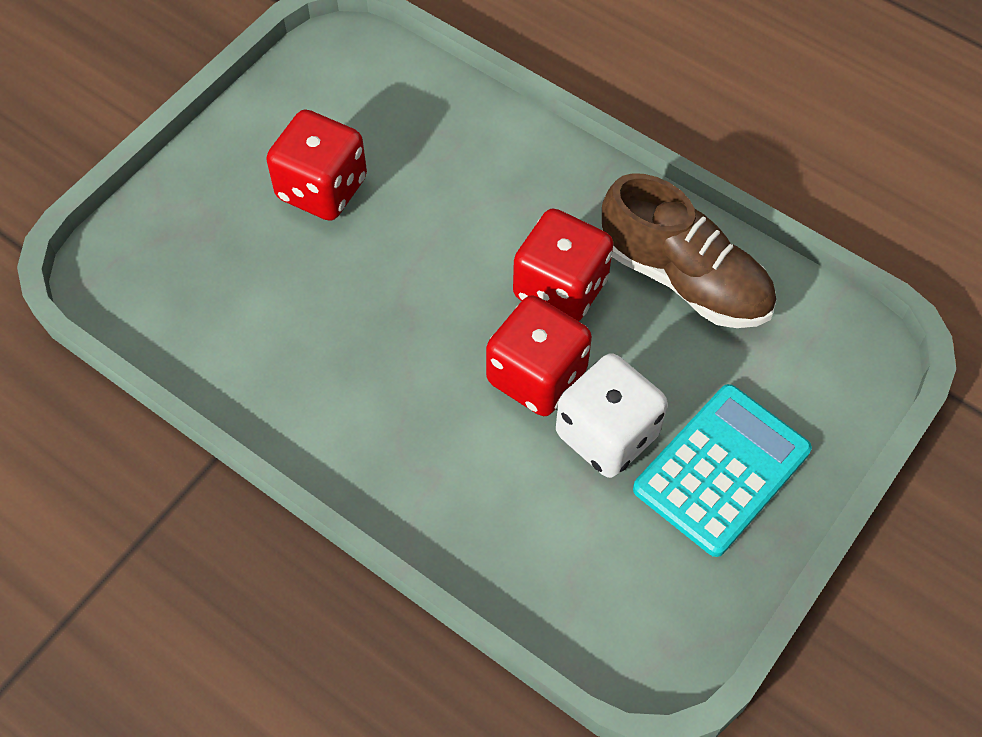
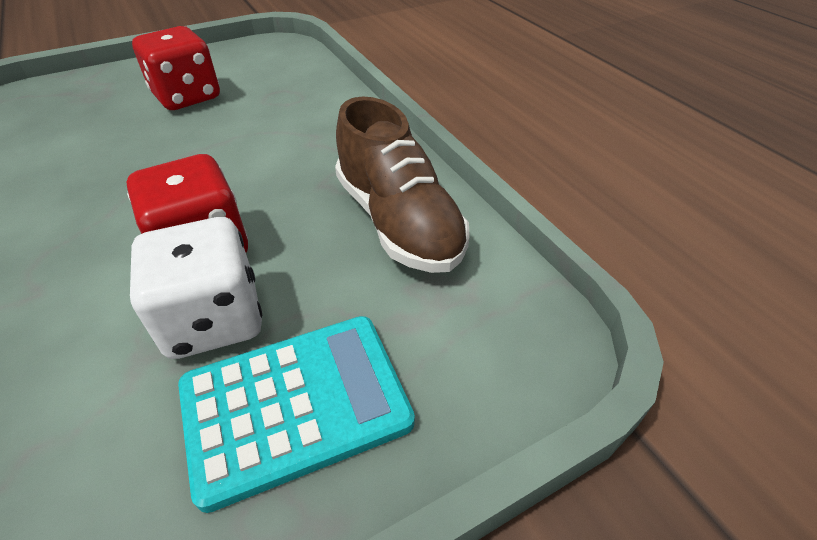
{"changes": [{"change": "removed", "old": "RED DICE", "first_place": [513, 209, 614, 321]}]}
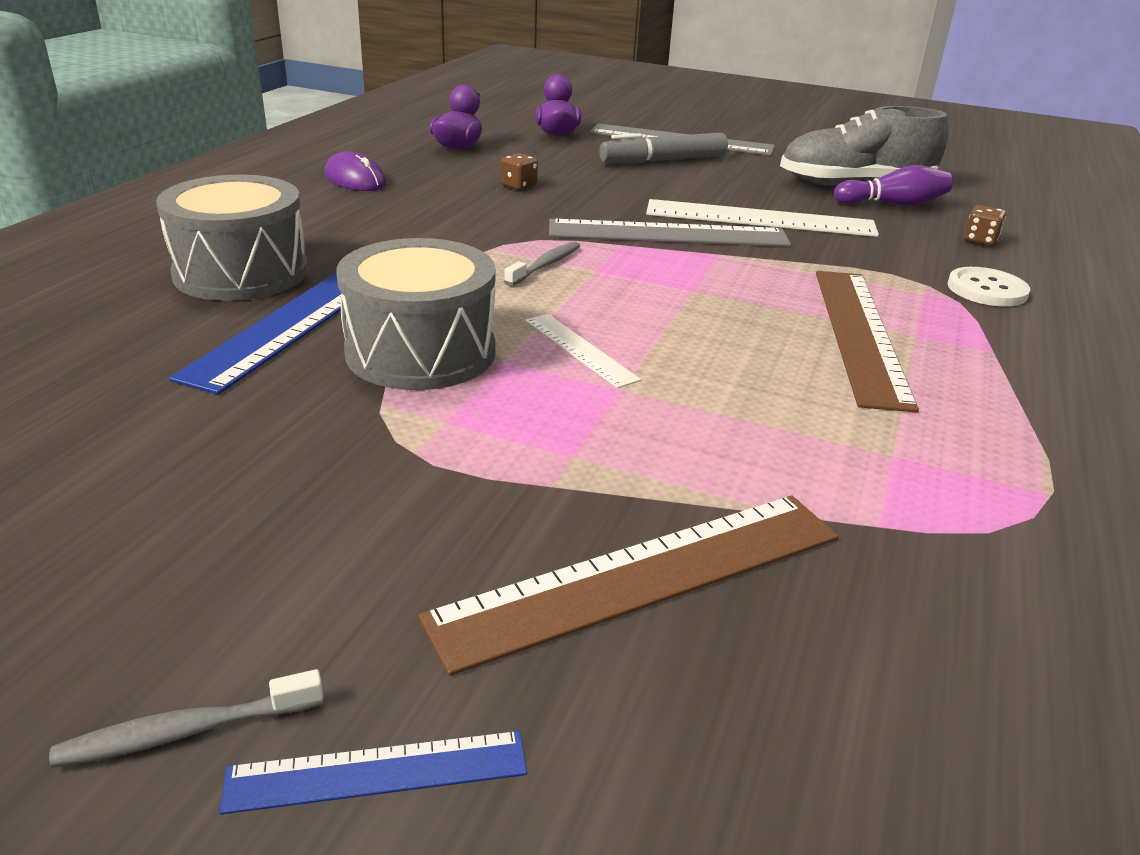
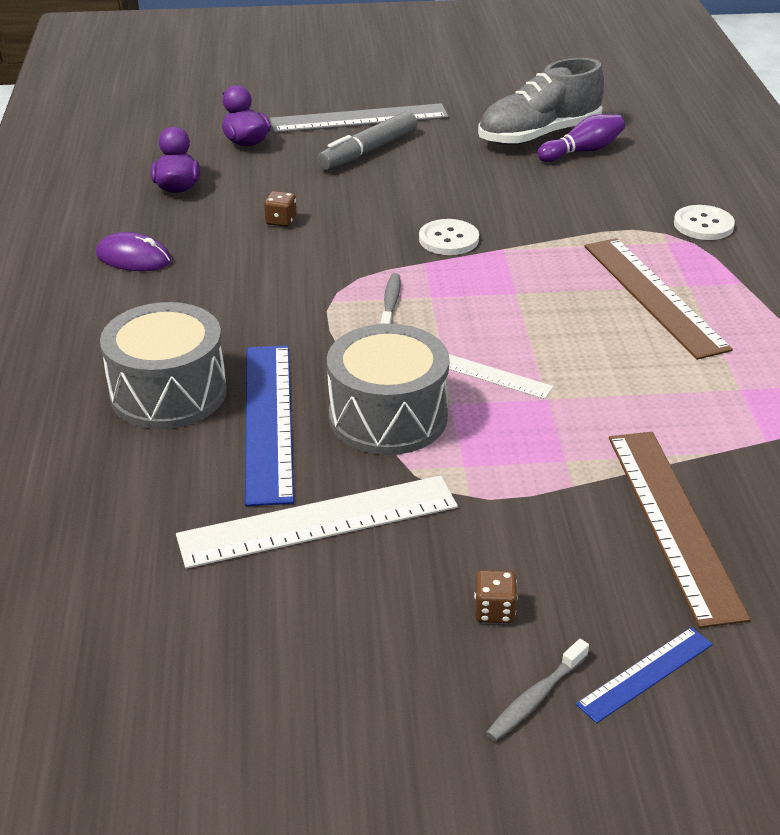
{"changes": [{"change": "moved", "old": "WHITE RULER", "first_place": [646, 199, 879, 237], "second_place": [176, 476, 458, 569]}, {"change": "moved", "old": "BROWN DICE", "first_place": [964, 205, 1006, 246], "second_place": [474, 570, 517, 623]}, {"change": "replaced", "old": "GREY RULER", "new": "WHITE BUTTON", "first_place": [549, 219, 791, 247], "second_place": [419, 219, 479, 255]}, {"change": "turned", "old": "BROWN RULER", "first_place": [418, 496, 839, 676], "second_place": [609, 432, 751, 628], "degrees": -45}]}
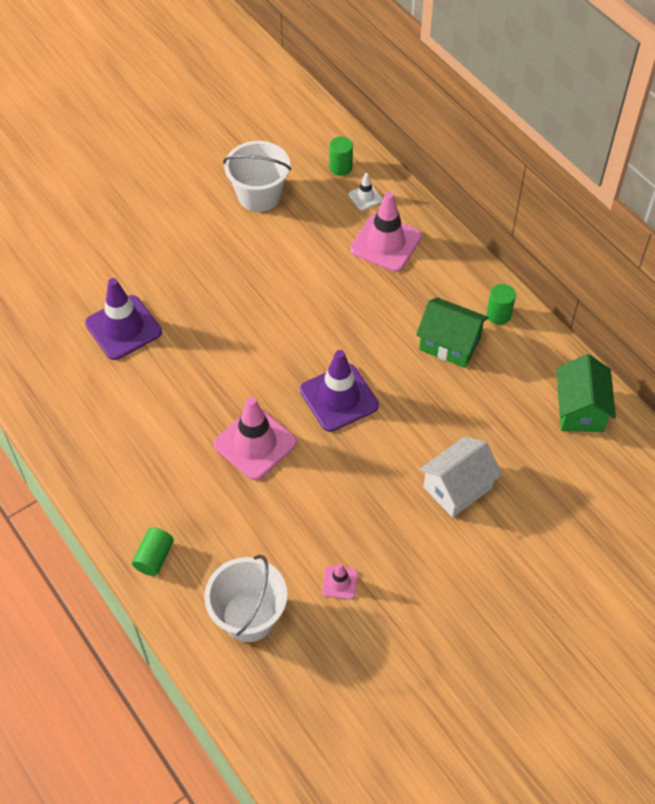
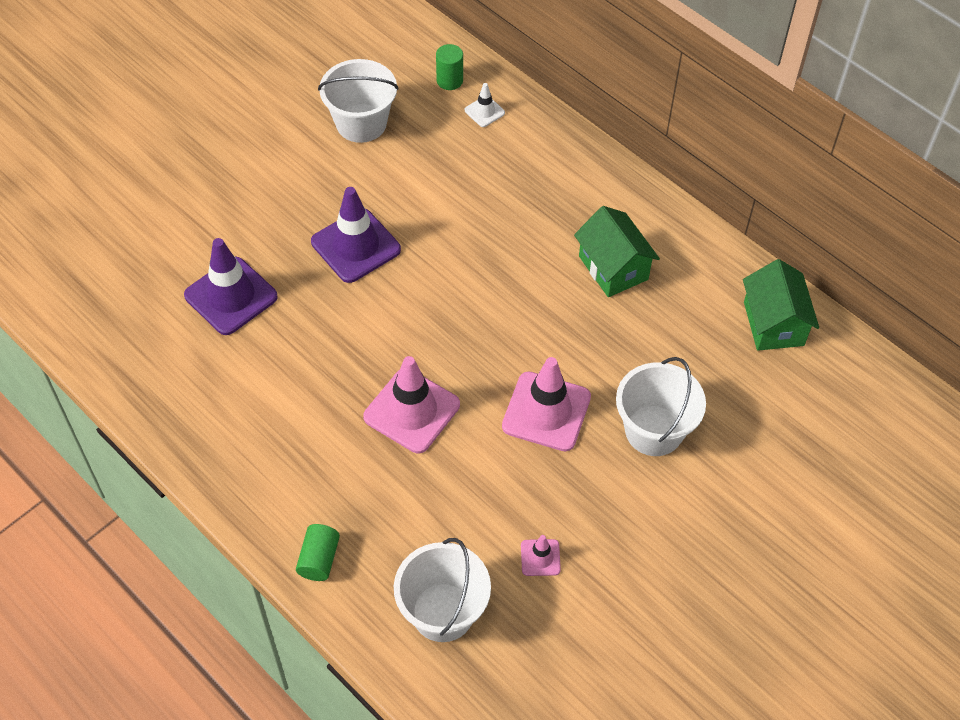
{"changes": [{"change": "moved", "old": "PINK TRAFFIC CONE", "first_place": [350, 192, 422, 272], "second_place": [502, 357, 591, 451]}, {"change": "removed", "old": "GREEN CYLINDER", "first_place": [487, 284, 516, 325]}, {"change": "turned", "old": "GREEN HOUSE", "first_place": [416, 297, 489, 368], "second_place": [574, 206, 660, 297], "degrees": 45}, {"change": "moved", "old": "PURPLE TRAFFIC CONE", "first_place": [300, 350, 379, 432], "second_place": [311, 187, 401, 283]}, {"change": "replaced", "old": "WHITE HOUSE", "new": "WHITE BUCKET", "first_place": [419, 437, 503, 518], "second_place": [616, 357, 706, 456]}]}
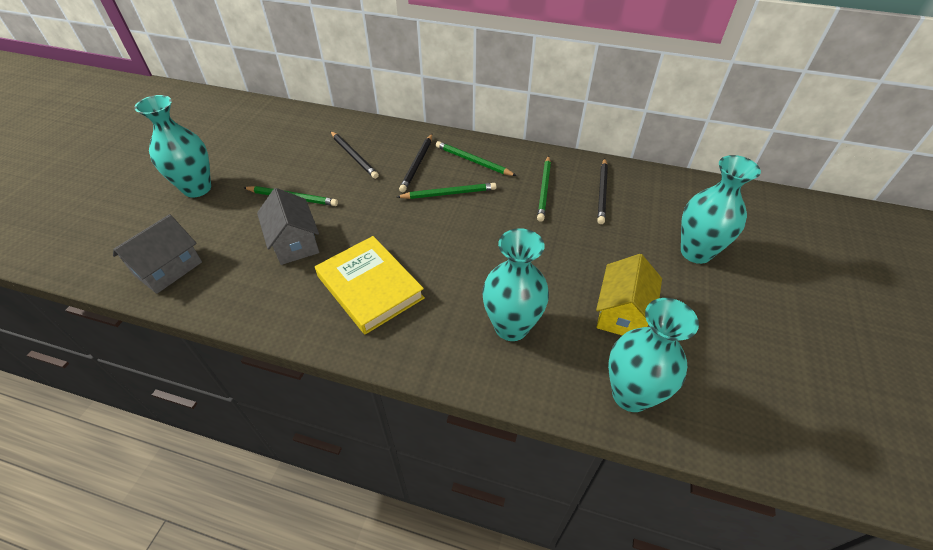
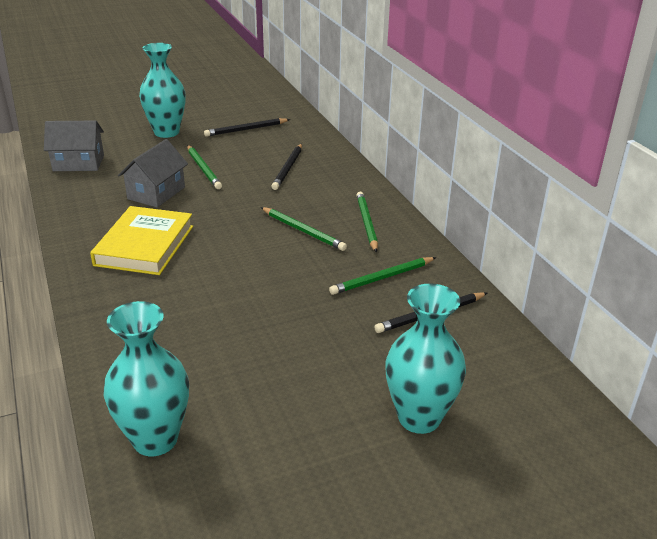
{"changes": [{"change": "moved", "old": "BLACK PENCIL", "first_place": [399, 134, 432, 192], "second_place": [204, 118, 290, 137]}, {"change": "removed", "old": "TURQUOISE VASE", "first_place": [482, 228, 549, 341]}, {"change": "removed", "old": "YELLOW HOUSE", "first_place": [596, 254, 662, 335]}]}
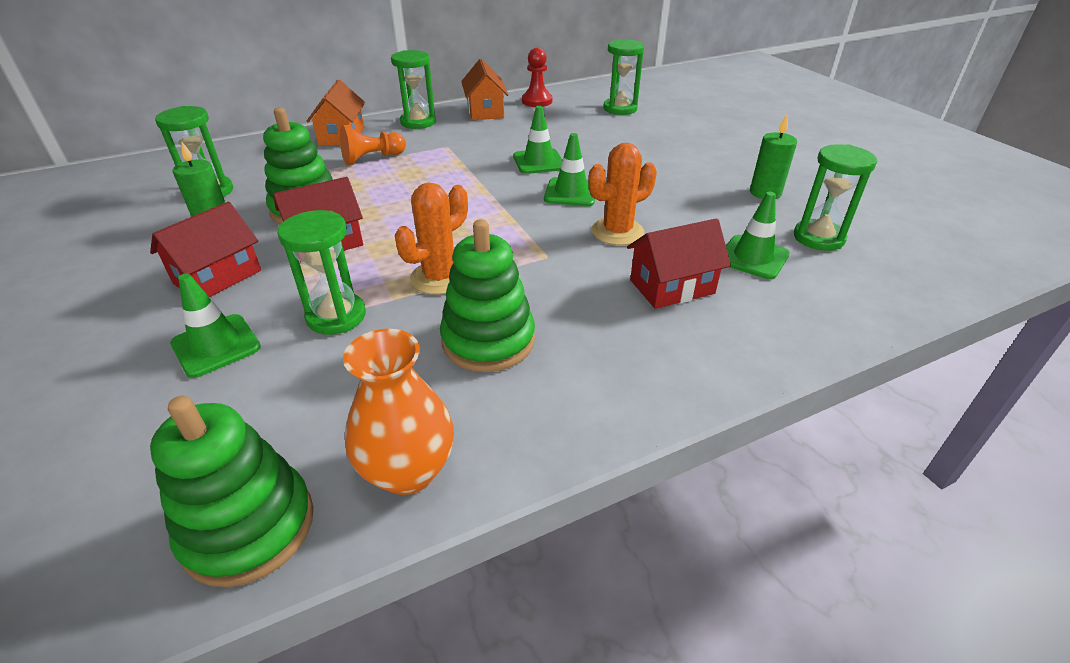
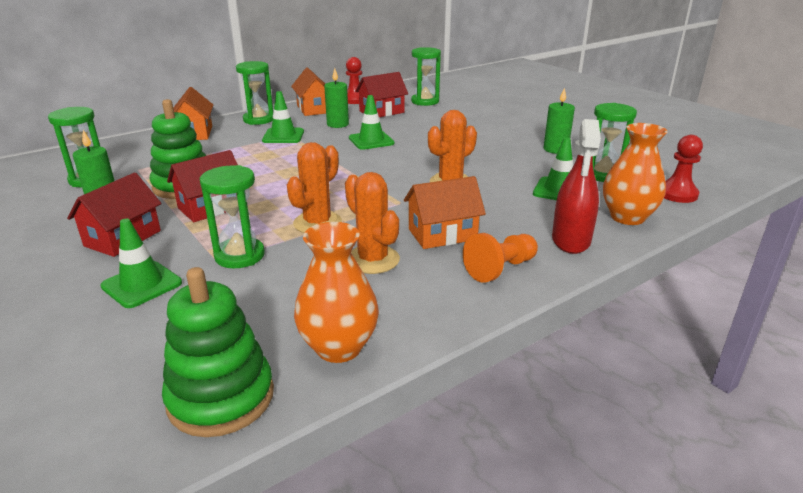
{"changes": [{"change": "moved", "old": "ORANGE PAWN", "first_place": [340, 125, 406, 165], "second_place": [463, 233, 538, 283]}, {"change": "moved", "old": "GREEN TRAFFIC CONE", "first_place": [544, 133, 595, 207], "second_place": [262, 91, 304, 143]}, {"change": "moved", "old": "RED HOUSE", "first_place": [627, 218, 731, 309], "second_place": [355, 72, 408, 117]}, {"change": "replaced", "old": "GREEN STACKING TOY", "new": "ORANGE CACTUS", "first_place": [440, 219, 535, 372], "second_place": [345, 172, 400, 274]}, {"change": "added", "new": "GREEN CANDLE", "second_place": [324, 68, 349, 128]}, {"change": "added", "new": "RED SPRAY BOTTLE", "second_place": [552, 119, 601, 254]}, {"change": "added", "new": "ORANGE VASE", "second_place": [603, 123, 668, 225]}, {"change": "added", "new": "RED PAWN", "second_place": [664, 135, 703, 203]}, {"change": "added", "new": "ORANGE HOUSE", "second_place": [404, 176, 486, 249]}]}
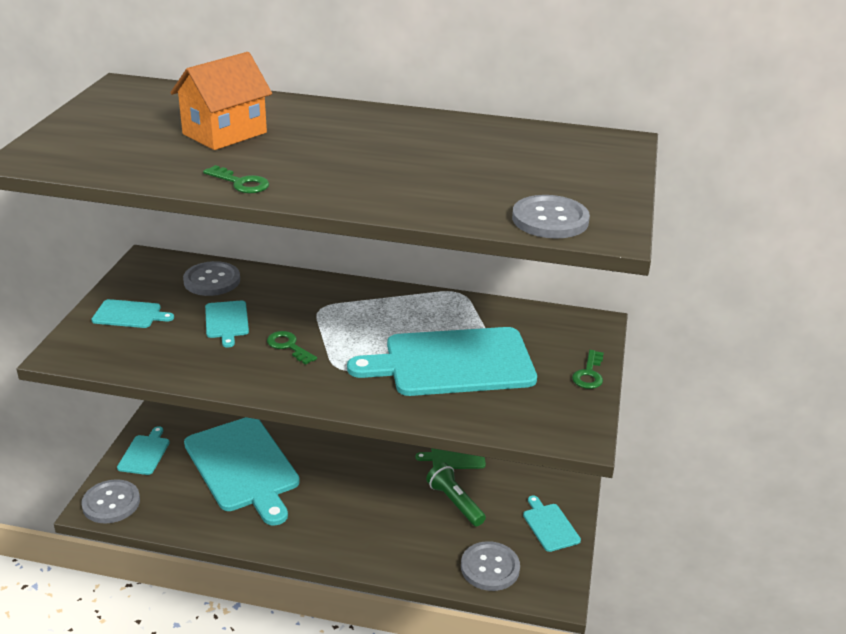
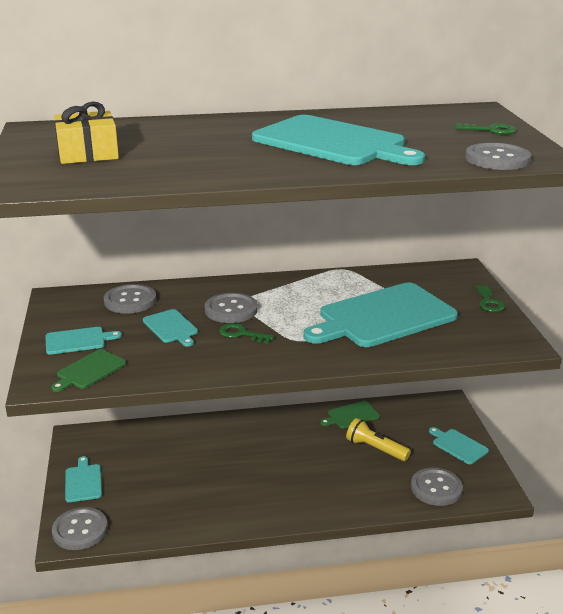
{"changes": [{"change": "removed", "old": "ORANGE HOUSE", "first_place": [170, 52, 272, 150]}, {"change": "moved", "old": "GREEN KEY", "first_place": [203, 165, 269, 193], "second_place": [455, 123, 516, 134]}, {"change": "moved", "old": "TURQUOISE CUTTING BOARD", "first_place": [184, 417, 300, 526], "second_place": [252, 115, 425, 165]}, {"change": "recoloured", "old": "GREEN FLASHLIGHT", "new": "YELLOW FLASHLIGHT", "first_place": [426, 462, 486, 526], "second_place": [346, 418, 411, 461]}, {"change": "added", "new": "YELLOW GIFT", "second_place": [54, 102, 119, 164]}, {"change": "added", "new": "GREY BUTTON", "second_place": [205, 293, 258, 323]}, {"change": "added", "new": "GREEN CUTTING BOARD", "second_place": [51, 349, 126, 392]}]}
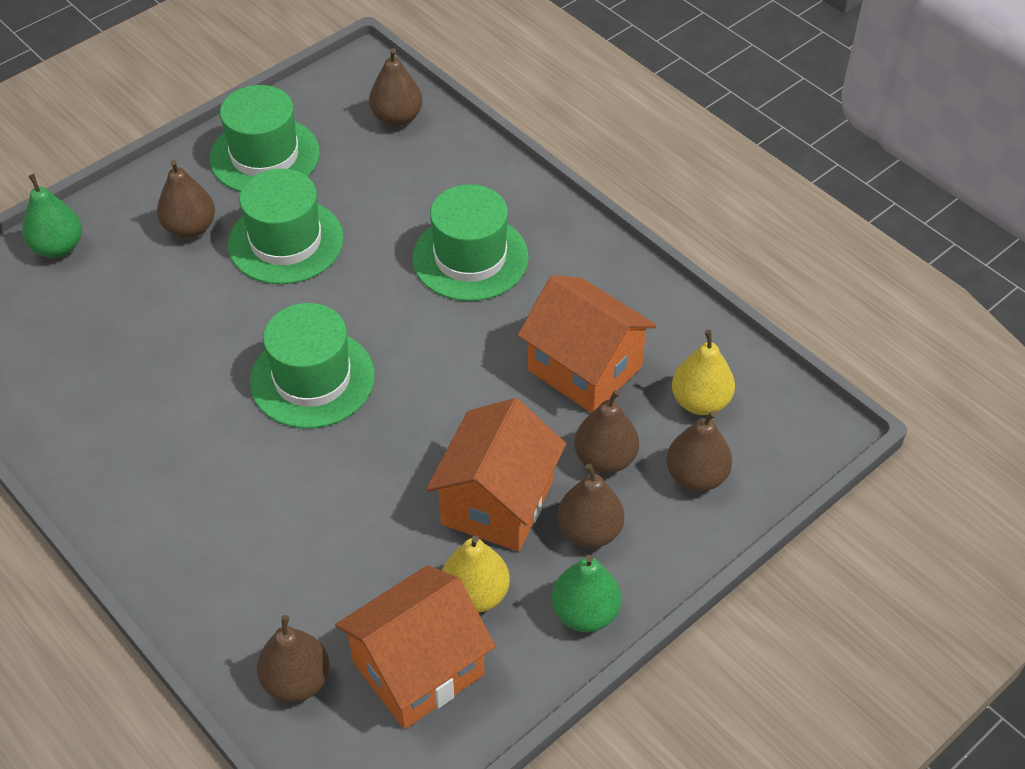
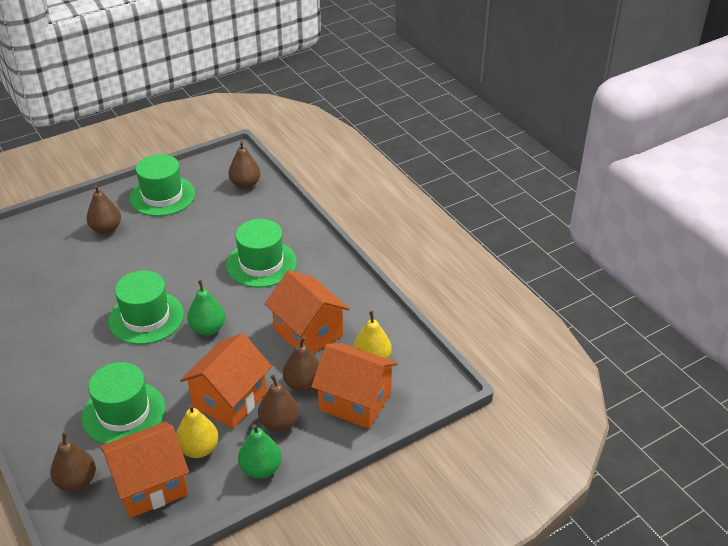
{"changes": [{"change": "moved", "old": "GREEN HAT", "first_place": [228, 169, 344, 284], "second_place": [82, 362, 166, 444]}, {"change": "moved", "old": "GREEN PEAR", "first_place": [22, 174, 82, 258], "second_place": [187, 280, 225, 335]}, {"change": "replaced", "old": "BROWN PEAR", "new": "ORANGE HOUSE", "first_place": [666, 411, 732, 492], "second_place": [311, 343, 398, 429]}]}
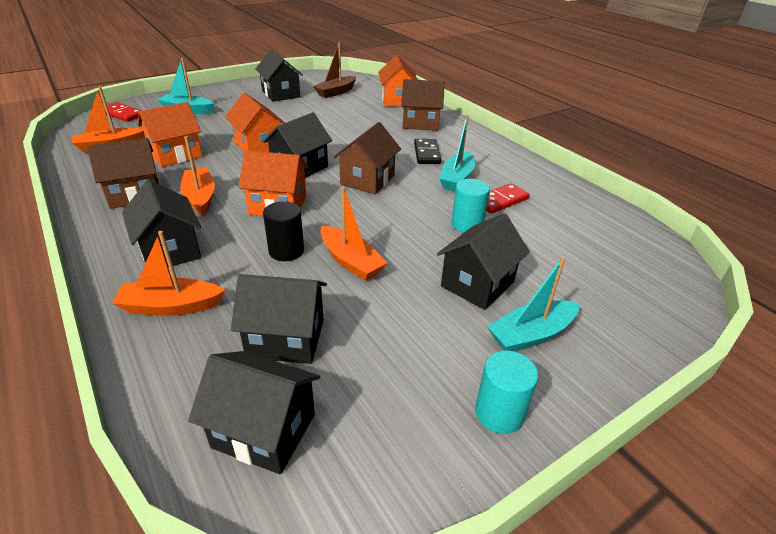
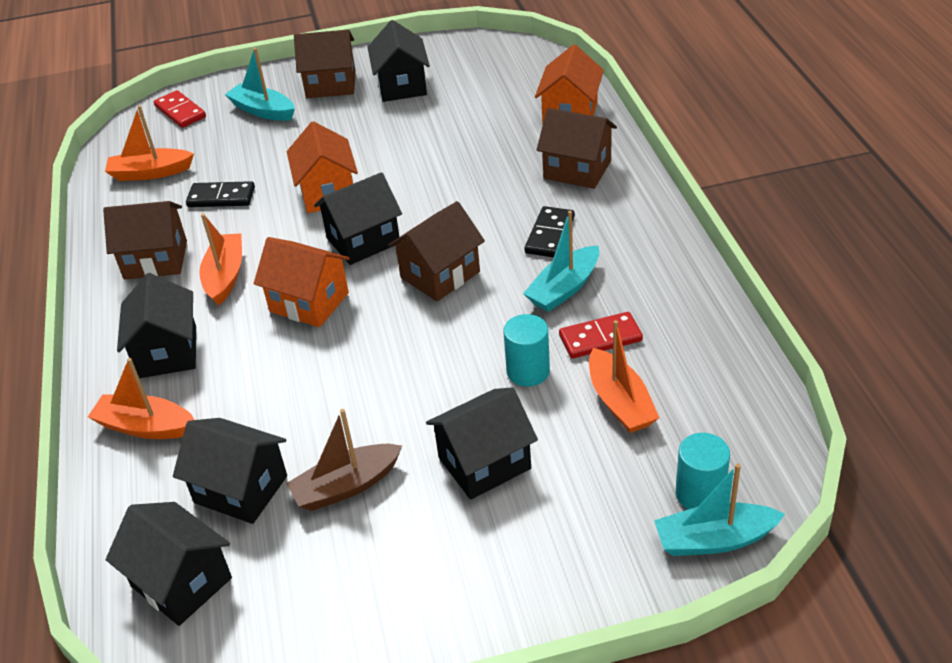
{"changes": [{"change": "moved", "old": "BROWN BOAT", "first_place": [313, 43, 356, 98], "second_place": [286, 409, 402, 511]}, {"change": "replaced", "old": "ORANGE HOUSE", "new": "BLACK DOMINO", "first_place": [138, 102, 202, 167], "second_place": [186, 181, 255, 207]}, {"change": "moved", "old": "ORANGE BOAT", "first_place": [320, 187, 388, 281], "second_place": [589, 320, 659, 433]}, {"change": "removed", "old": "BLACK CYLINDER", "first_place": [263, 201, 304, 261]}, {"change": "moved", "old": "TURQUOISE BOAT", "first_place": [487, 257, 579, 351], "second_place": [654, 464, 785, 556]}, {"change": "moved", "old": "TURQUOISE CYLINDER", "first_place": [475, 350, 538, 434], "second_place": [676, 433, 730, 509]}, {"change": "added", "new": "BROWN HOUSE", "second_place": [294, 29, 356, 98]}]}
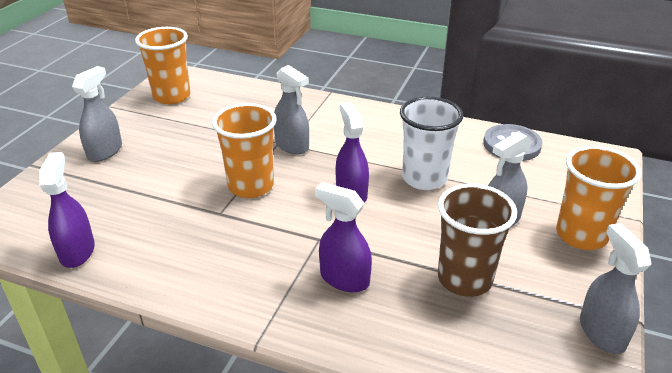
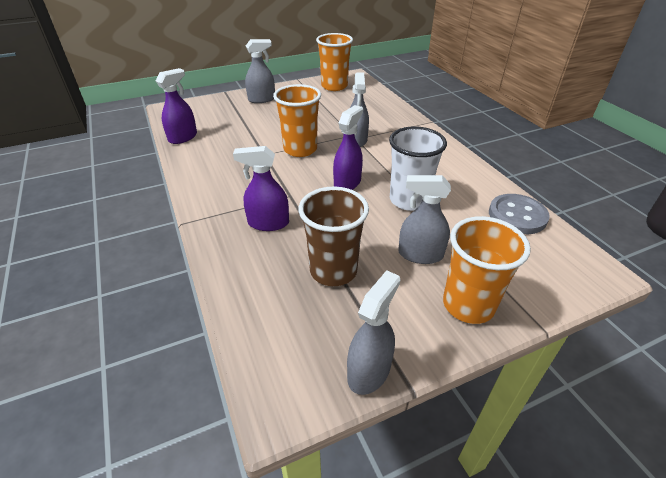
{"changes": [{"change": "turned", "old": "PURPLE SPRAY BOTTLE", "first_place": [315, 182, 372, 292], "second_place": [233, 146, 289, 231], "degrees": -75}]}
